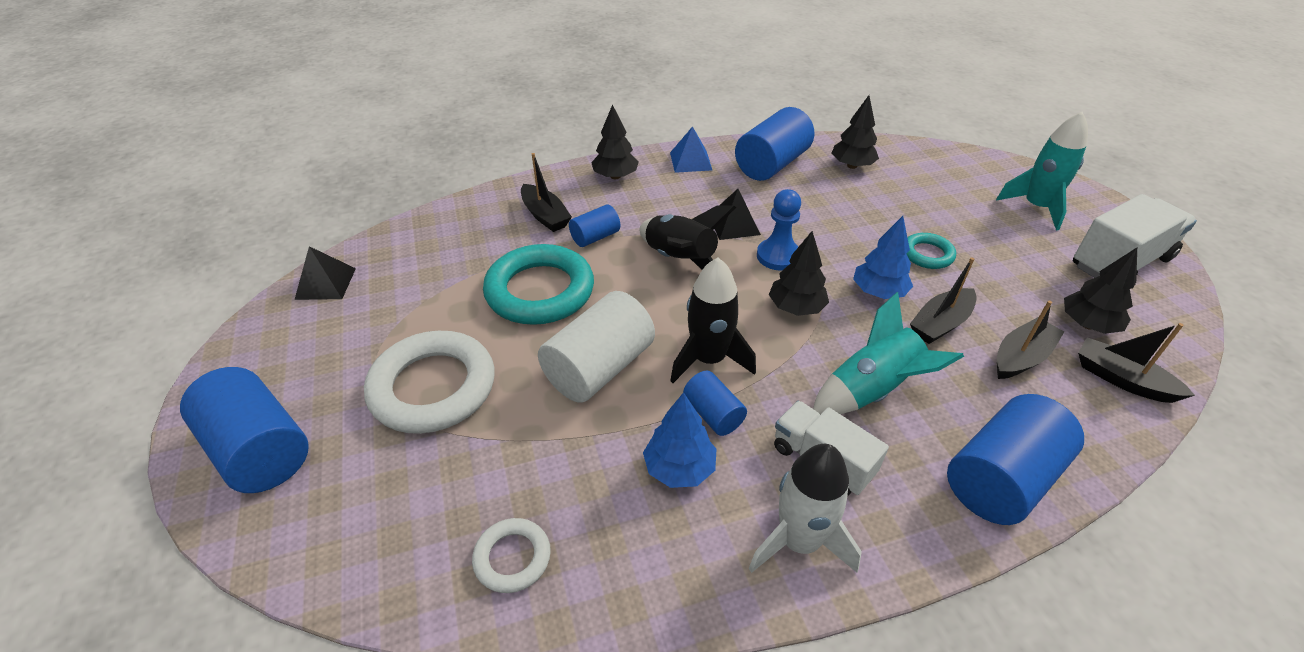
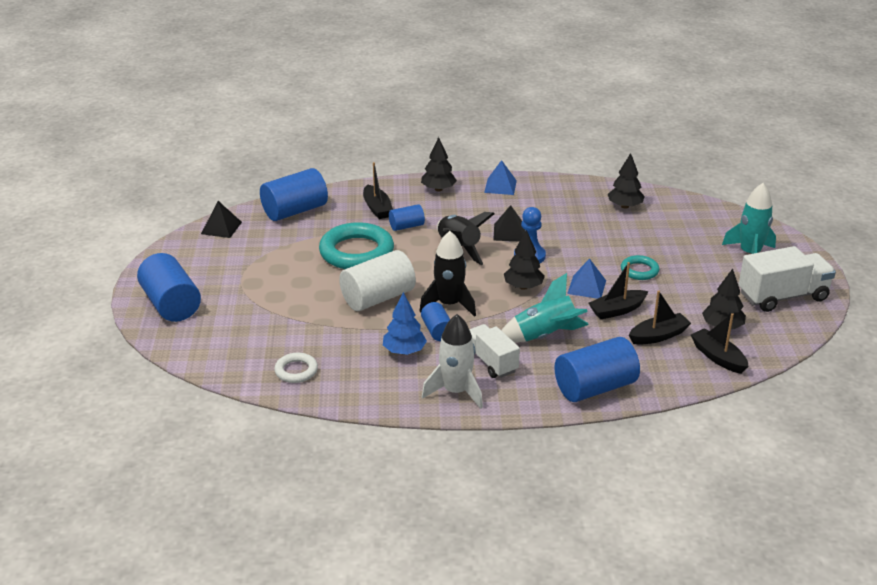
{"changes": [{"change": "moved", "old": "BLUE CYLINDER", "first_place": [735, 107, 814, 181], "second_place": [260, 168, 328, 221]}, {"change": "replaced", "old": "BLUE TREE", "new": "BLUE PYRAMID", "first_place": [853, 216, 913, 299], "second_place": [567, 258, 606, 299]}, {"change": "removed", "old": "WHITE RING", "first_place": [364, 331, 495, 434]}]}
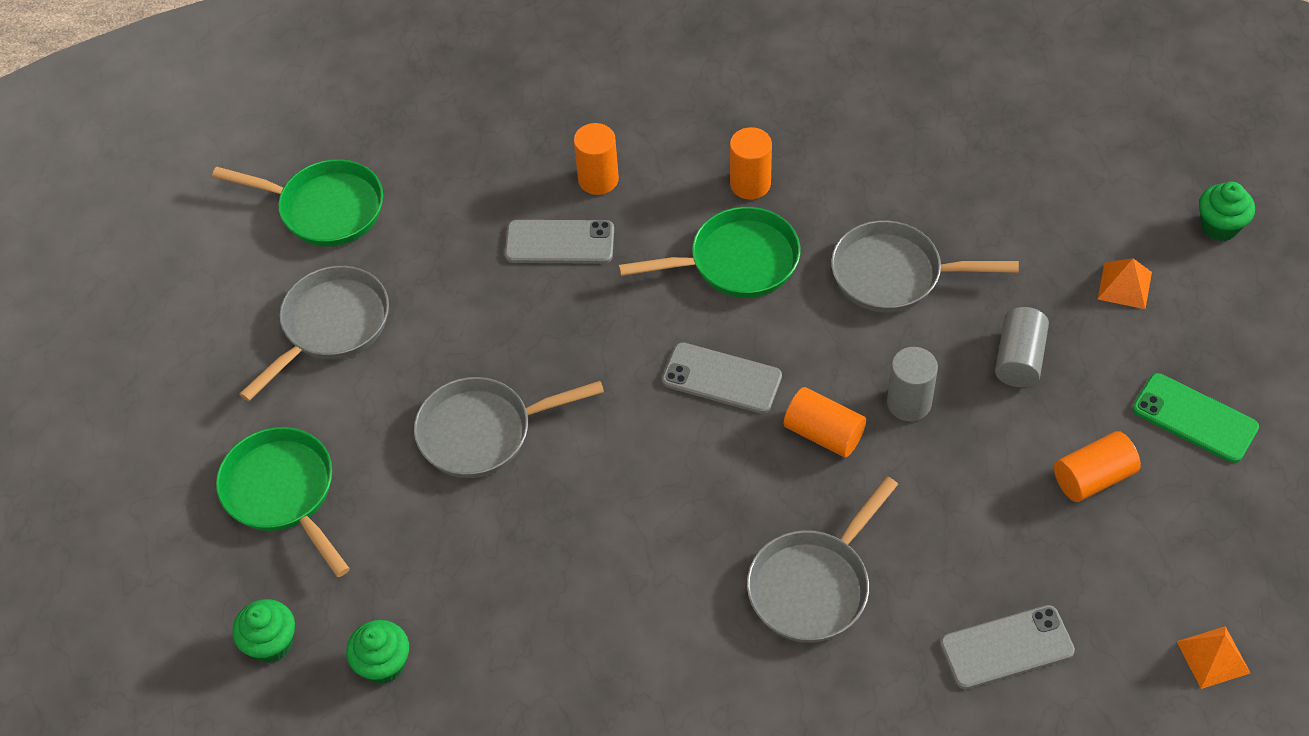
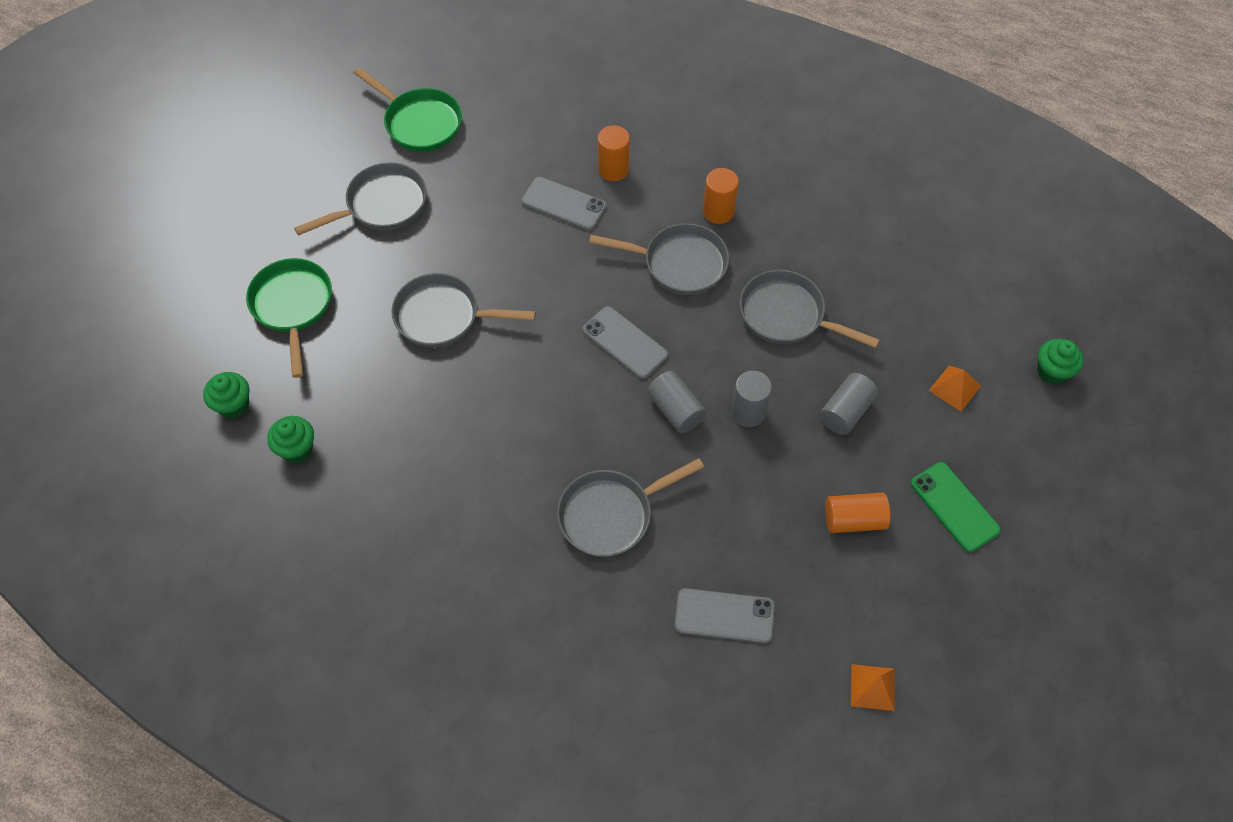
{"changes": [{"change": "recoloured", "old": "GREEN PAN", "new": "GREY PAN", "first_place": [619, 207, 800, 298], "second_place": [589, 223, 729, 295]}, {"change": "recoloured", "old": "ORANGE CYLINDER", "new": "GREY CYLINDER", "first_place": [784, 387, 866, 457], "second_place": [647, 371, 706, 433]}]}
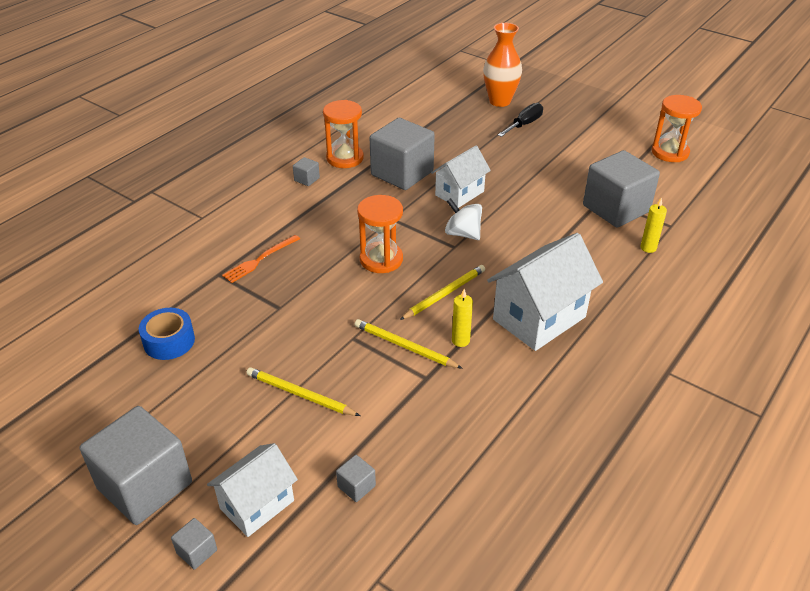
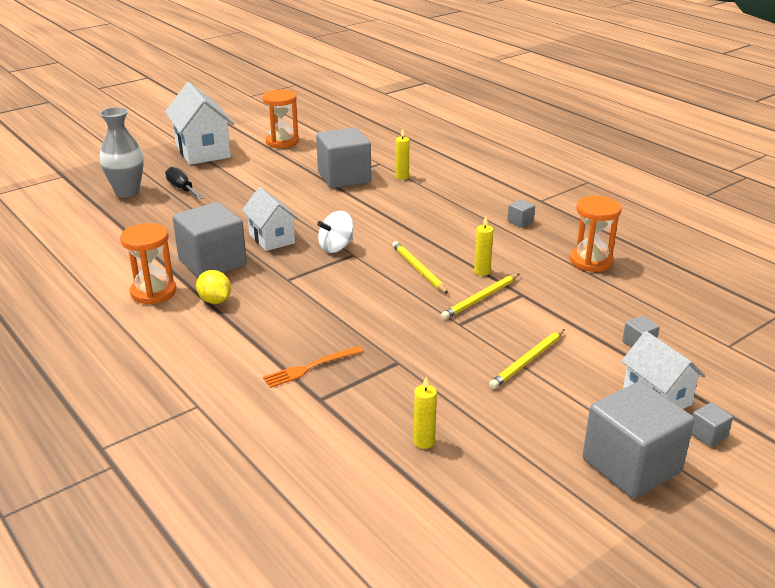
{"changes": [{"change": "recoloured", "old": "ORANGE VASE", "new": "GREY VASE", "first_place": [483, 23, 522, 107], "second_place": [100, 107, 144, 198]}, {"change": "moved", "old": "GREY CUBE", "first_place": [293, 157, 320, 186], "second_place": [507, 199, 535, 228]}, {"change": "moved", "old": "ORANGE HOURGLASS", "first_place": [357, 195, 403, 273], "second_place": [570, 196, 622, 272]}, {"change": "moved", "old": "WHITE HOUSE", "first_place": [487, 233, 603, 351], "second_place": [165, 82, 234, 165]}, {"change": "turned", "old": "ORANGE FORK", "first_place": [222, 235, 300, 283], "second_place": [263, 346, 364, 388], "degrees": 90}, {"change": "replaced", "old": "BLUE TAPE", "new": "YELLOW CANDLE", "first_place": [139, 308, 195, 360], "second_place": [414, 377, 437, 449]}, {"change": "added", "new": "YELLOW LEMON", "second_place": [196, 270, 231, 304]}]}
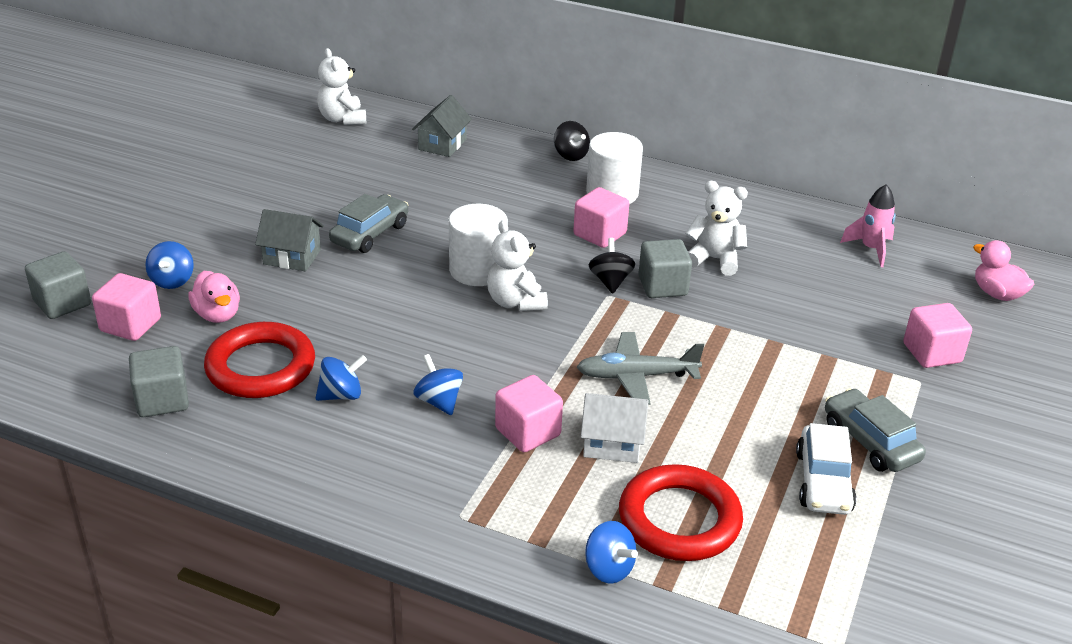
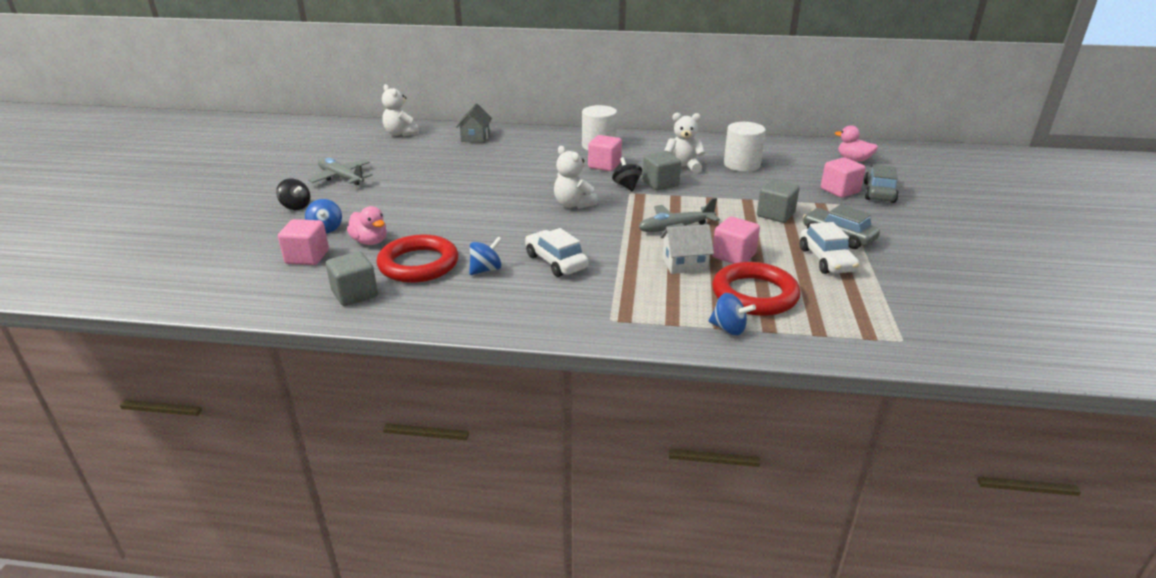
{"changes": [{"change": "moved", "old": "BLACK SPINNING TOP", "first_place": [554, 121, 590, 161], "second_place": [276, 178, 310, 210]}, {"change": "removed", "old": "PINK ROCKET", "first_place": [840, 184, 896, 267]}, {"change": "moved", "old": "GREY CAR", "first_place": [329, 194, 408, 253], "second_place": [864, 165, 899, 203]}, {"change": "moved", "old": "WHITE CYLINDER", "first_place": [449, 204, 508, 286], "second_place": [724, 122, 766, 172]}, {"change": "removed", "old": "GREY HOUSE", "first_place": [255, 209, 324, 271]}, {"change": "moved", "old": "GREY CUBE", "first_place": [25, 251, 91, 319], "second_place": [757, 179, 799, 223]}, {"change": "replaced", "old": "BLUE SPINNING TOP", "new": "WHITE CAR", "first_place": [413, 354, 463, 415], "second_place": [525, 228, 589, 277]}, {"change": "moved", "old": "PINK CUBE", "first_place": [495, 375, 563, 452], "second_place": [712, 217, 760, 264]}, {"change": "added", "new": "GREY PLANE", "second_place": [308, 158, 373, 185]}]}
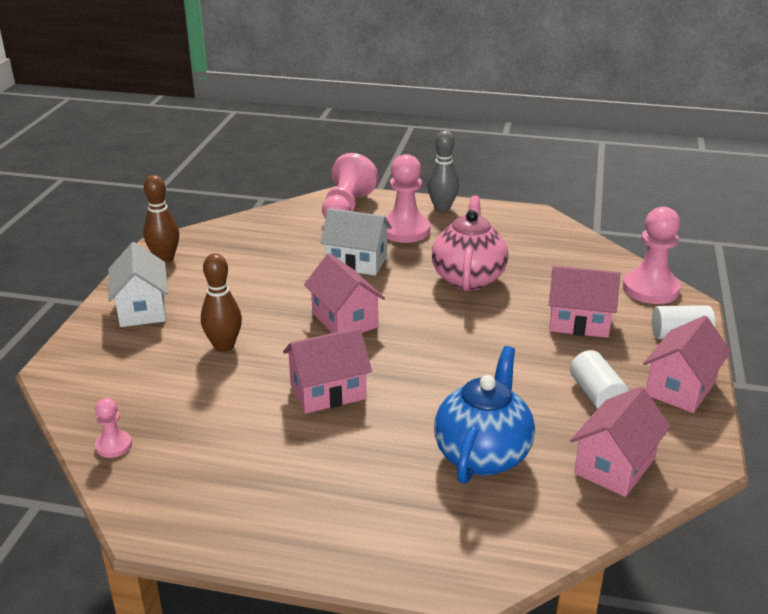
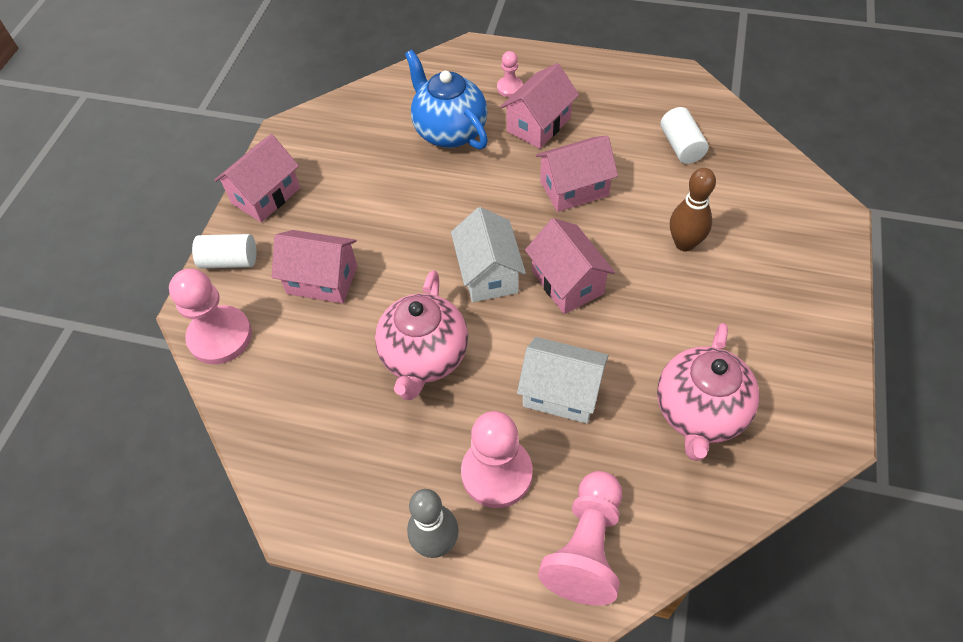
{"changes": [{"change": "removed", "old": "BROWN BOWLING PIN", "first_place": [143, 175, 179, 263]}, {"change": "moved", "old": "WHITE HOUSE", "first_place": [108, 242, 168, 327], "second_place": [451, 207, 526, 302]}, {"change": "turned", "old": "BLUE TEAPOT", "first_place": [434, 346, 535, 484], "second_place": [405, 50, 488, 150], "degrees": 120}, {"change": "moved", "old": "WHITE CYLINDER", "first_place": [570, 350, 629, 409], "second_place": [660, 107, 709, 164]}, {"change": "moved", "old": "PINK HOUSE", "first_place": [570, 386, 671, 497], "second_place": [500, 63, 579, 149]}, {"change": "moved", "old": "PINK PAWN", "first_place": [95, 398, 132, 458], "second_place": [497, 51, 523, 97]}, {"change": "added", "new": "PINK TEAPOT", "second_place": [657, 323, 759, 461]}]}
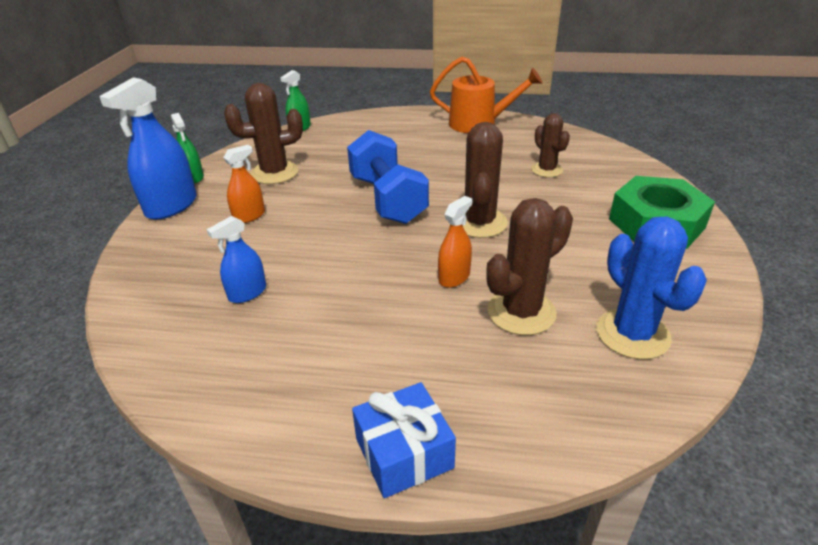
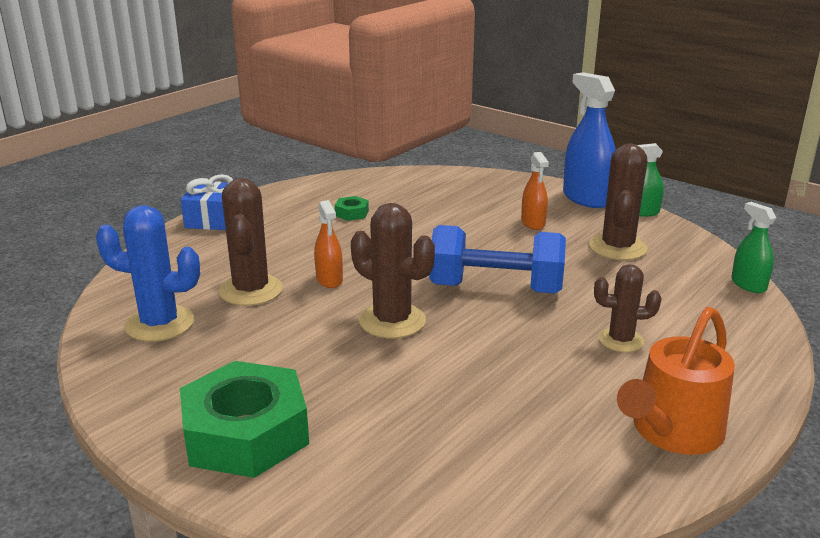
{"changes": [{"change": "moved", "old": "BROWN CACTUS", "first_place": [531, 113, 570, 177], "second_place": [594, 264, 661, 352]}, {"change": "removed", "old": "BLUE SPRAY BOTTLE", "first_place": [206, 216, 266, 303]}, {"change": "added", "new": "GREEN NUT", "second_place": [335, 196, 369, 221]}]}
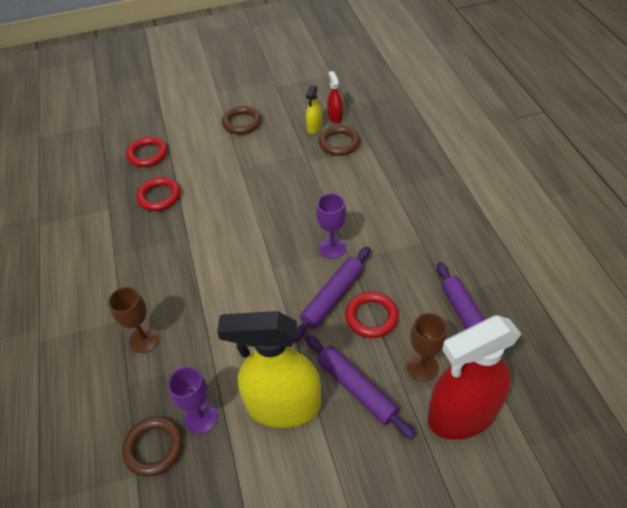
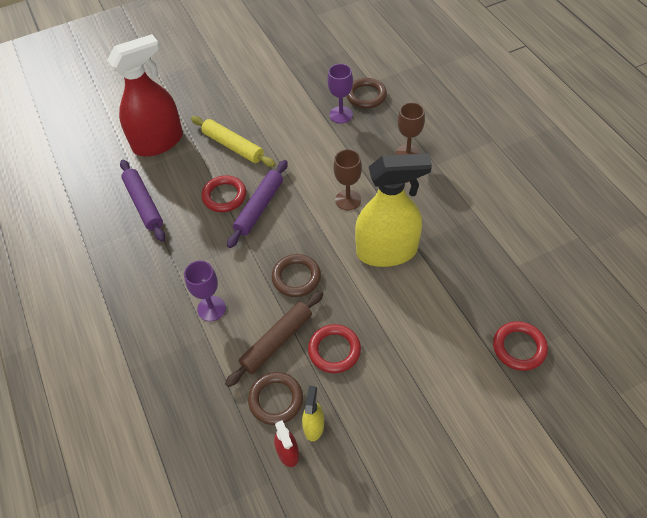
{"changes": [{"change": "moved", "old": "BROWN RING", "first_place": [222, 106, 261, 134], "second_place": [272, 254, 321, 297]}, {"change": "moved", "old": "RED RING", "first_place": [136, 177, 180, 211], "second_place": [308, 324, 361, 373]}, {"change": "moved", "old": "PURPLE GOBLET", "first_place": [316, 193, 346, 259], "second_place": [184, 261, 226, 321]}, {"change": "moved", "old": "YELLOW SPRAY BOTTLE", "first_place": [217, 311, 321, 428], "second_place": [355, 153, 432, 267]}, {"change": "moved", "old": "BROWN GOBLET", "first_place": [407, 313, 447, 381], "second_place": [334, 149, 362, 210]}, {"change": "recoloured", "old": "PURPLE ROLLING PIN", "new": "YELLOW ROLLING PIN", "first_place": [305, 335, 416, 439], "second_place": [191, 116, 276, 167]}, {"change": "added", "new": "BROWN ROLLING PIN", "second_place": [225, 291, 323, 387]}]}
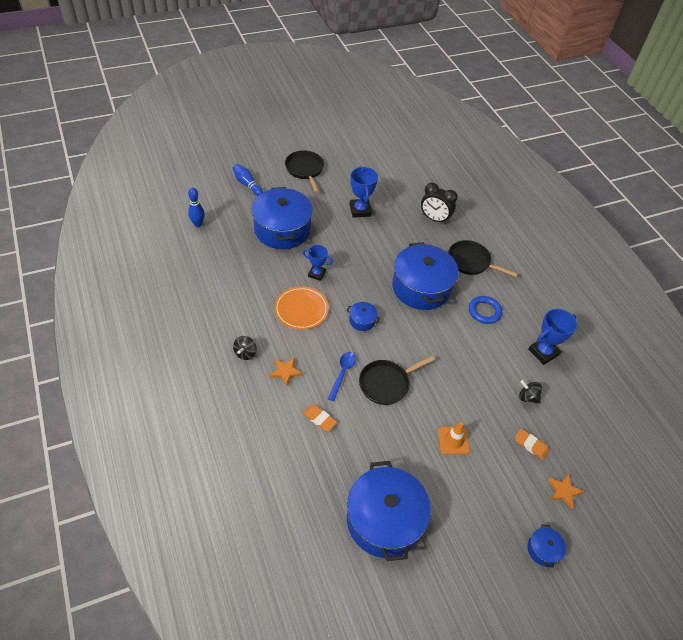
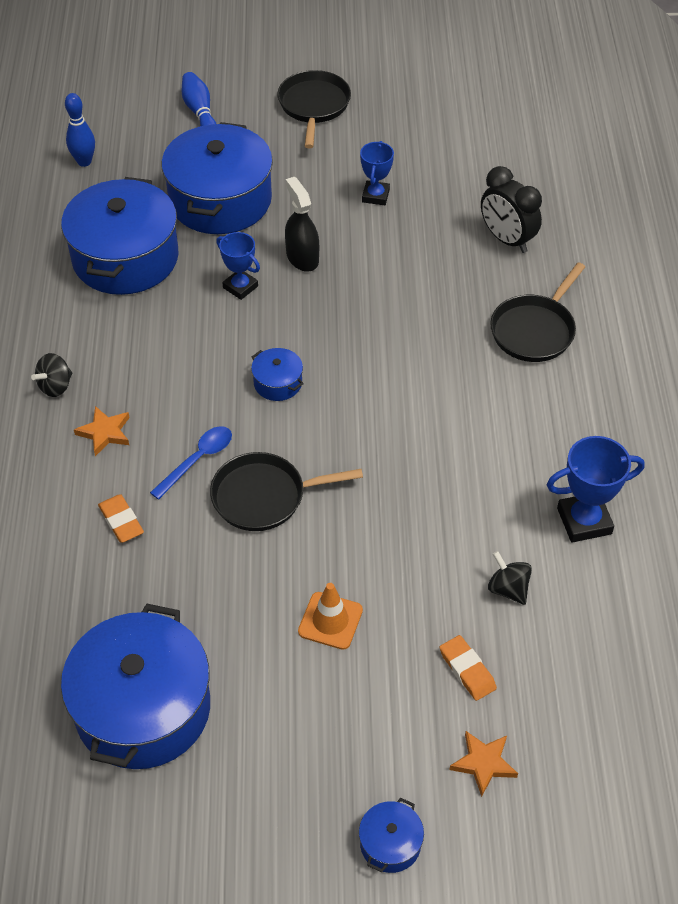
{"changes": [{"change": "resized", "old": "BLUE TROPHY", "first_place": [350, 166, 378, 218], "second_place": [360, 141, 394, 205], "factor": 0.66}, {"change": "turned", "old": "BLACK PAN", "first_place": [448, 240, 518, 277], "second_place": [490, 262, 585, 362], "degrees": -105}, {"change": "moved", "old": "BLUE POT", "first_place": [392, 242, 458, 310], "second_place": [61, 177, 179, 295]}, {"change": "removed", "old": "ORANGE PLATE", "first_place": [274, 286, 329, 330]}, {"change": "removed", "old": "BLUE RING", "first_place": [469, 296, 502, 324]}, {"change": "added", "new": "BLACK SPRAY BOTTLE", "second_place": [285, 177, 319, 272]}]}
